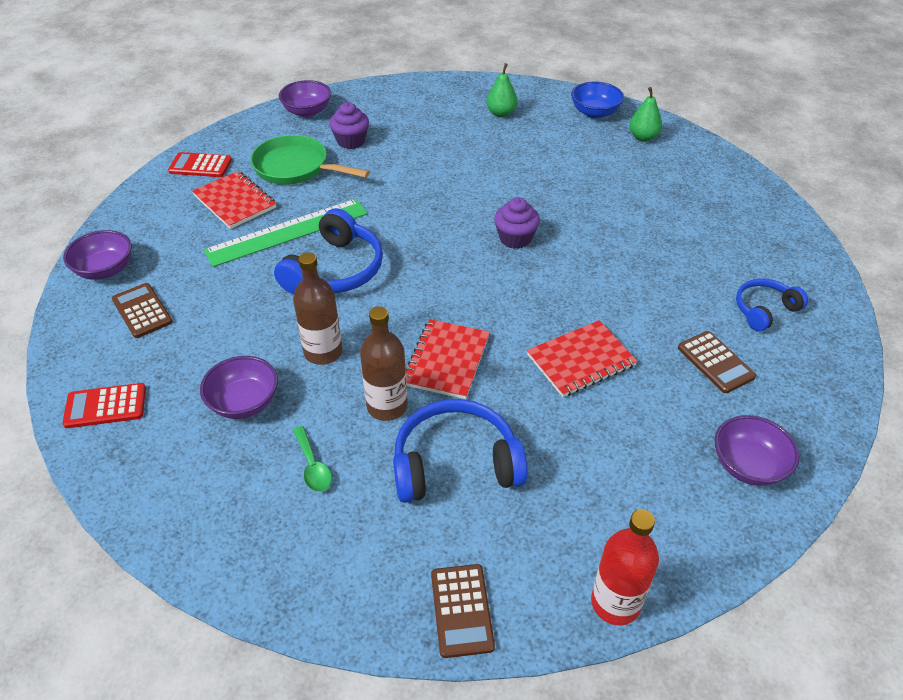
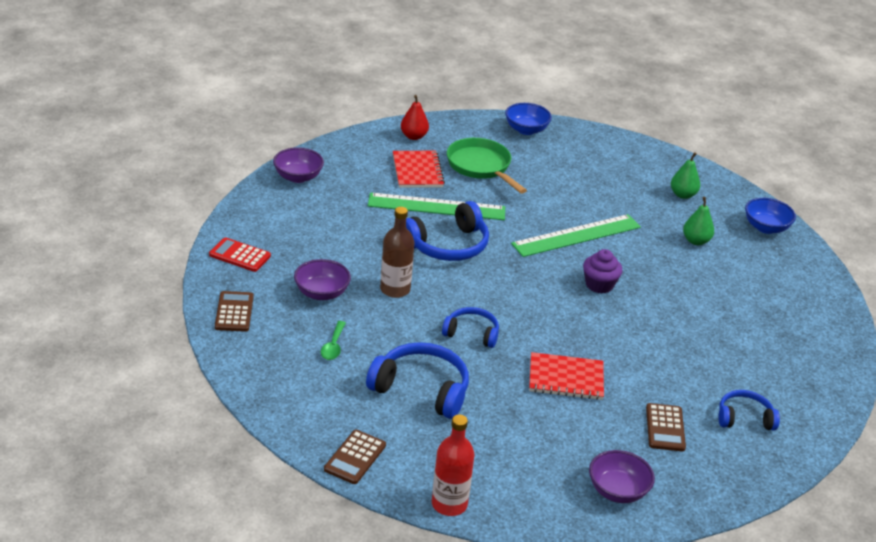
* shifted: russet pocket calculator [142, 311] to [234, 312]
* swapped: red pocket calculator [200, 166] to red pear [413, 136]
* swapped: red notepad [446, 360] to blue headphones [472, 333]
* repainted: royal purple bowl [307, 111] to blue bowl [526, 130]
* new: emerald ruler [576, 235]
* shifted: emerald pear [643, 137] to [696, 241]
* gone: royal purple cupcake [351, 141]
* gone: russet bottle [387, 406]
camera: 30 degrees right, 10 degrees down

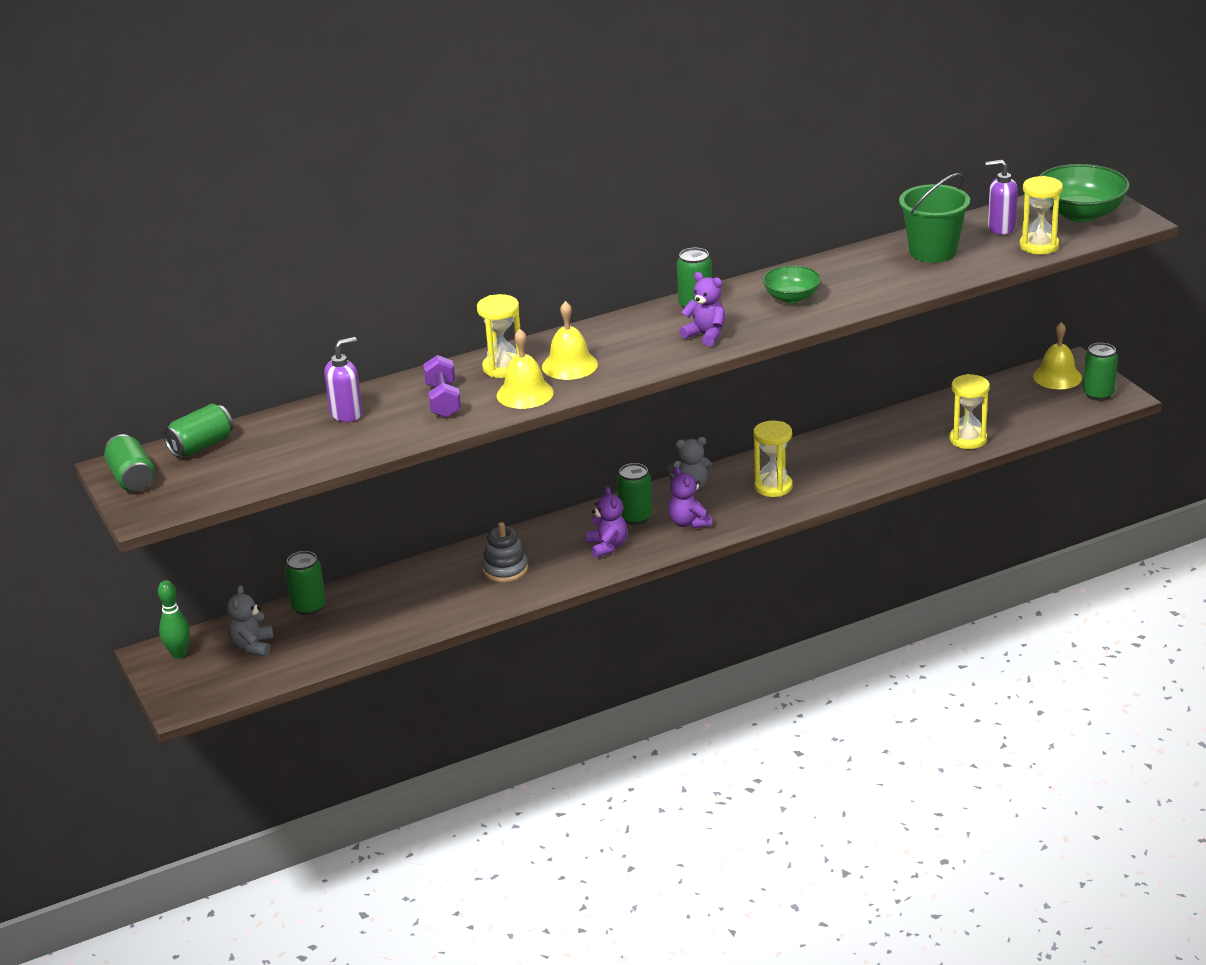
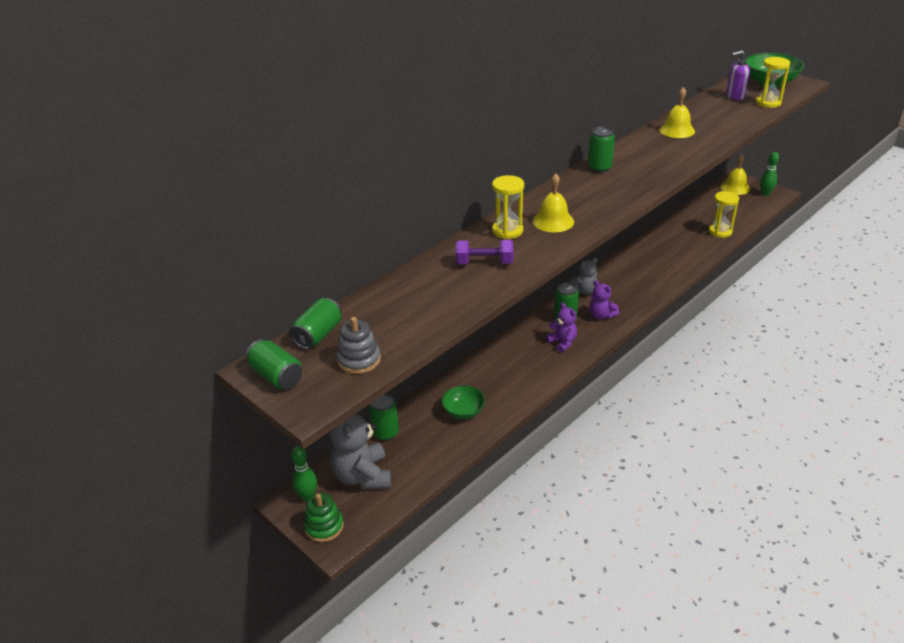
* new: emerald stacking toy [324, 526]
* scaled: ash-grey teddy [252, 646] = [362, 476] x1.73
* shifted: ash-grey stacking toy [505, 569] to [359, 360]
* shifted: emerald bowl [792, 297] to [463, 411]
* rotated: royal purple free weight [443, 400] = [484, 263] 60 degrees counterclockwise
* shifted: yellow bell [525, 393] to [677, 130]
* swapped: emerald soda can [1098, 394] to emerald tenpin [765, 194]
* gone: royal purple soap dispenser [346, 414]
* gone: royal purple teddy [706, 335]
* gone: yellow sandglass [773, 487]
* gone: emerald sand bucket [932, 252]
camera: 20 degrees left, 5 degrees up

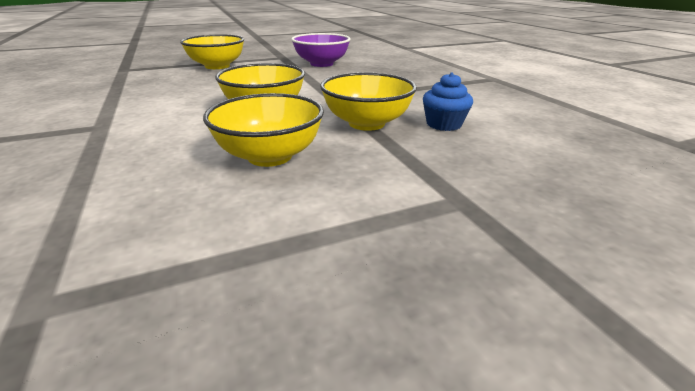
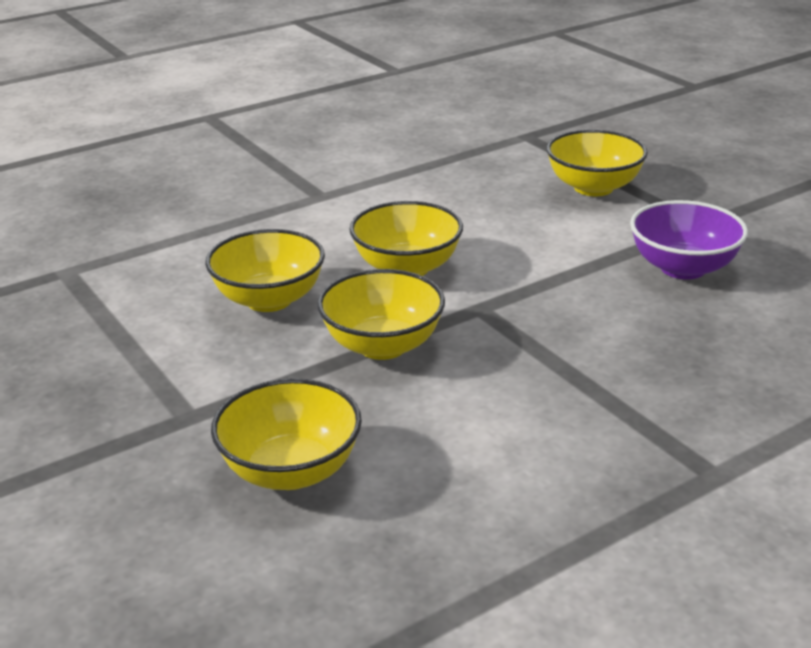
* new: yellow bowl [291, 471]
* gone: blue cupcake [443, 124]
camera: 80 degrees right, 0 degrees up

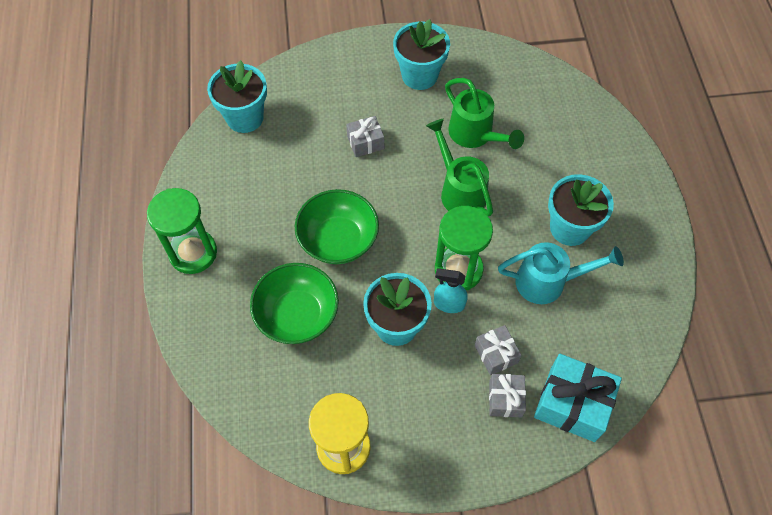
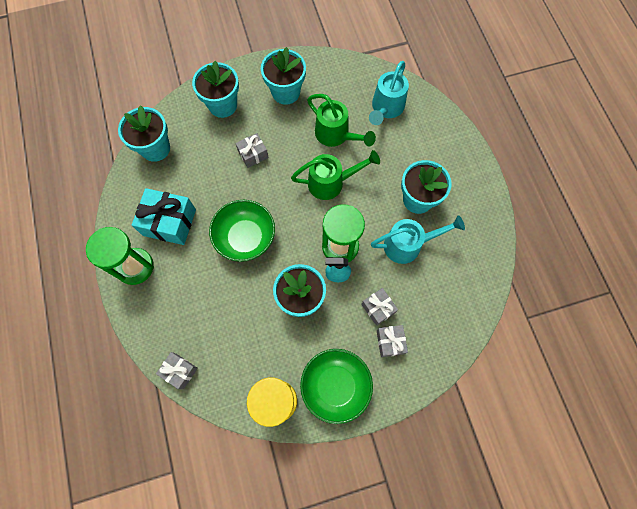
* shifted: turquoise wrapped gift [572, 404] to [169, 222]
* new: ash-grey wrapped gift [179, 371]
* new: turquoise potted plant [223, 105]
* rotated: emerald sprinkling can [459, 191] = [331, 182] 120 degrees clockwise
* shifted: emerald bowl [297, 315] to [335, 386]
* new: turquoise sprinkling can [386, 108]
camera: 10 degrees left, 10 degrees up

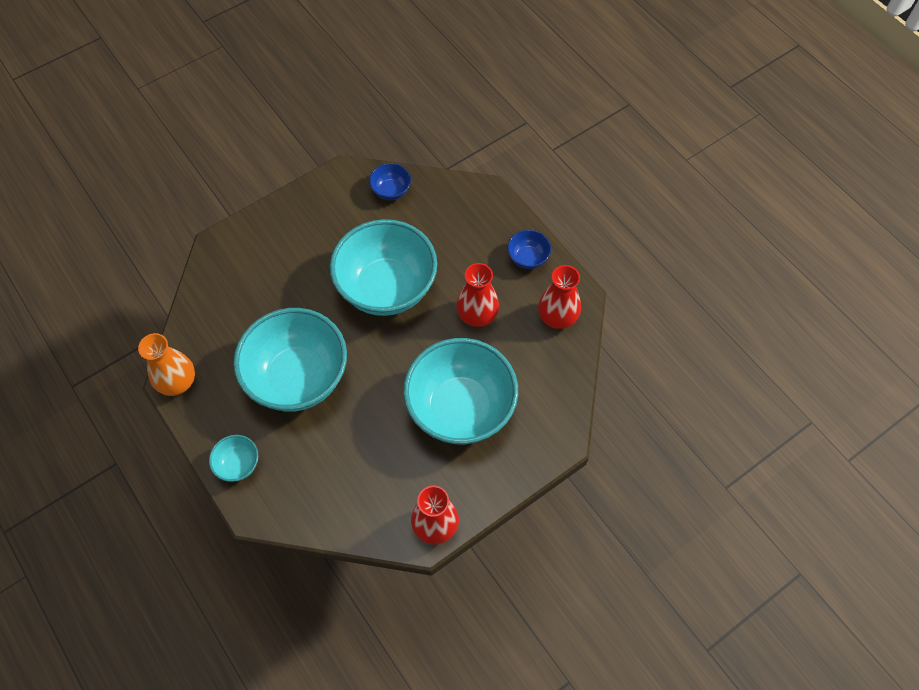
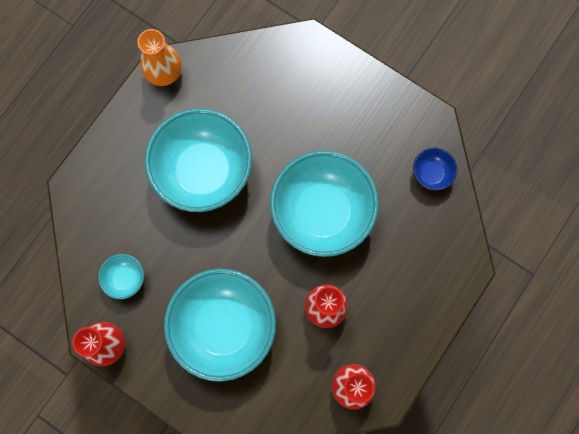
* shifted: turquoise bowl [238, 464] to [125, 278]
* gone: blue bowl [527, 258]
camera: 70 degrees right, 15 degrees up

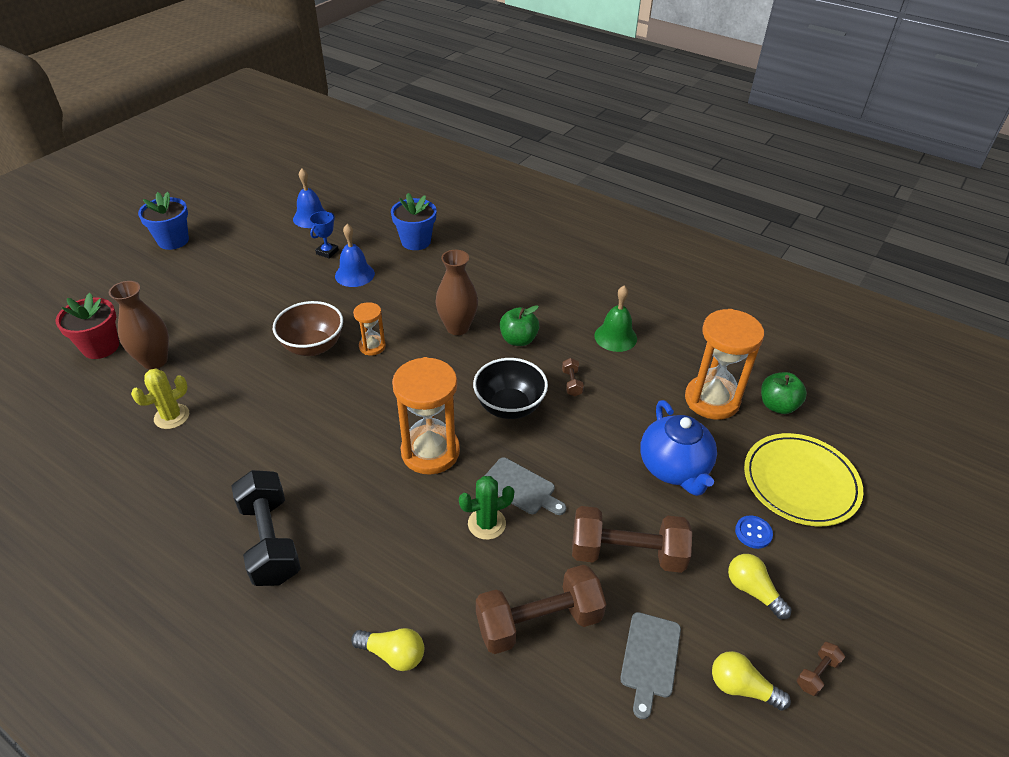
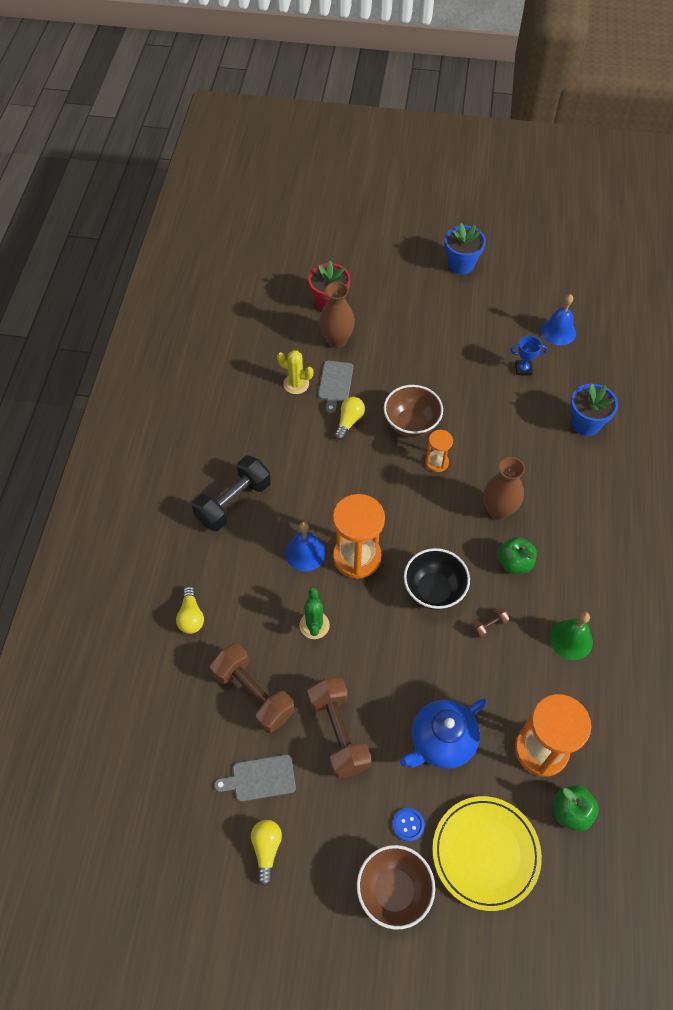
* shifted: blue bell [354, 274] to [305, 553]
* rotated: emerald cactus [486, 523] = [314, 625] 45 degrees clockwise
* shifted: ash-grey cutting board [521, 488] to [335, 383]
* shifted: yellow bulb [752, 590] to [349, 421]
* new: russet bowl [394, 891]
* gone: russet free weight [816, 673]
camera: 65 degrees right, 15 degrees up

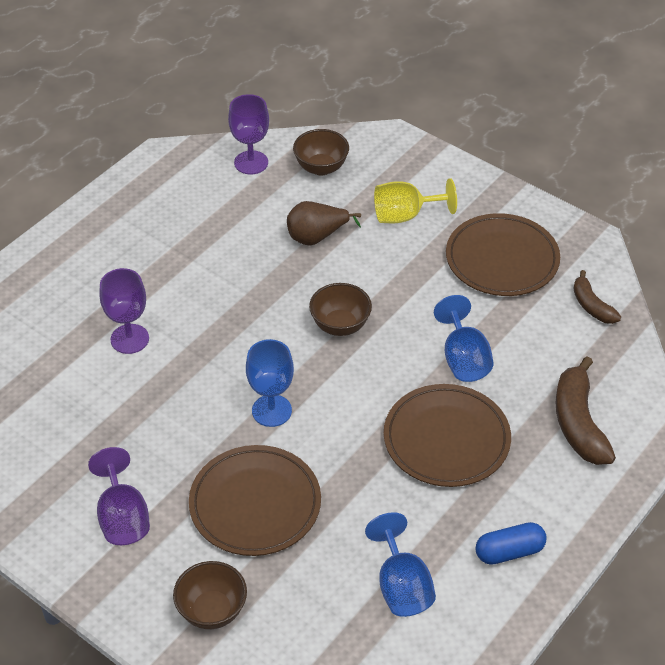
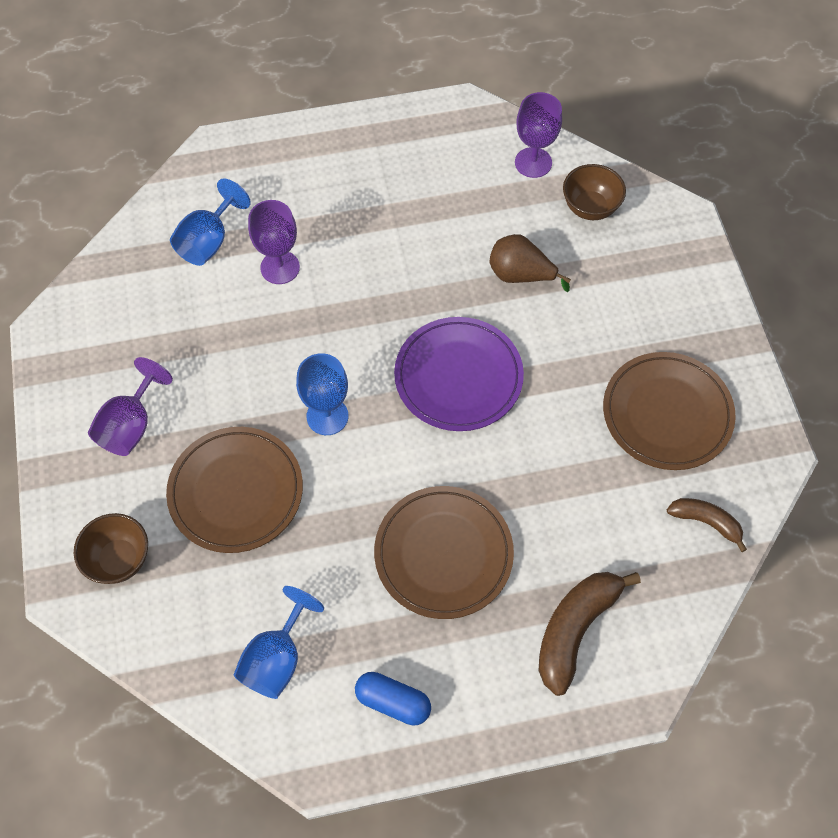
* shifted: blue chalice [463, 359] to [208, 241]
* swapped: russet bowl [340, 325] to royal purple dinner plate [458, 377]
* rotated: russet banana fruit [591, 306] = [706, 522] 105 degrees clockwise
* gone: yellow chalice [405, 215]
camera: 40 degrees right, 15 degrees up

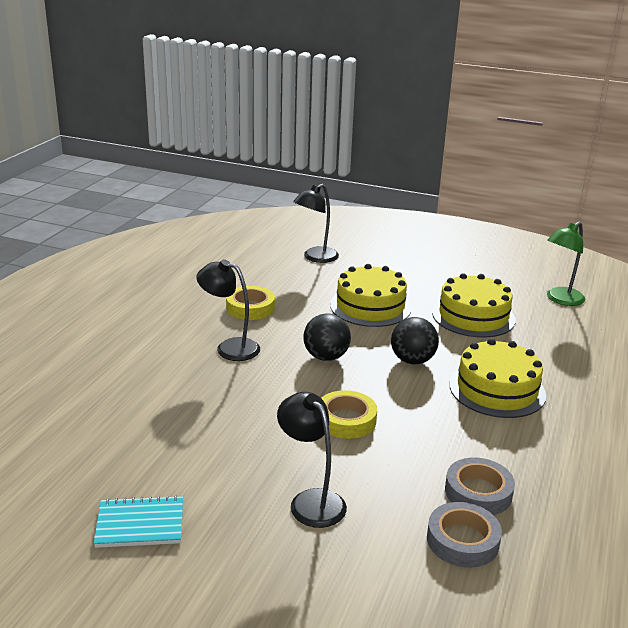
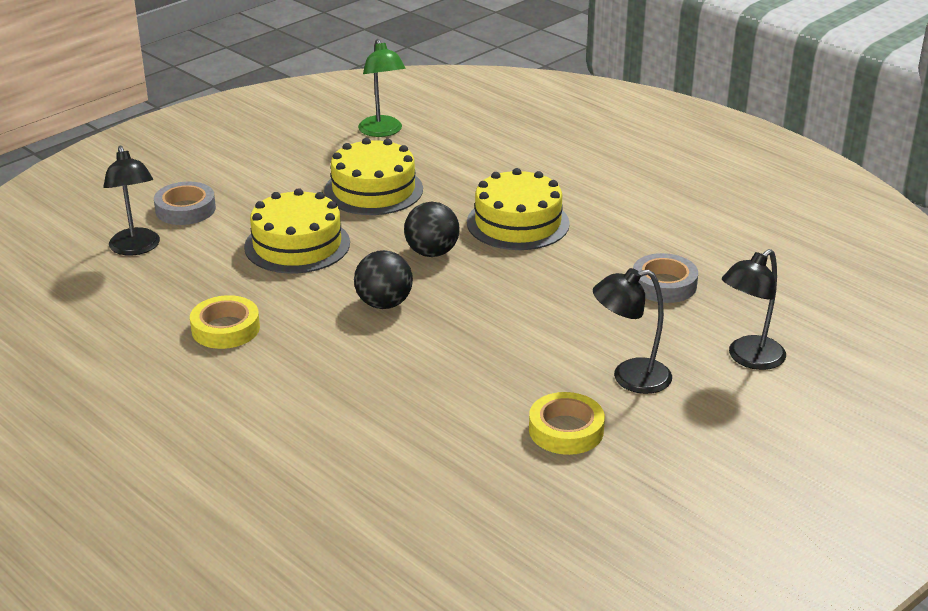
* shifted: ash-grey sticky tape [462, 540] to [185, 209]
* shifted: yellow sticky tape [346, 420] to [566, 430]
* shifted: ebony desk lamp [230, 347] to [749, 358]
* gone: turquoise notepad [140, 524]
camera: 65 degrees left, 5 degrees up

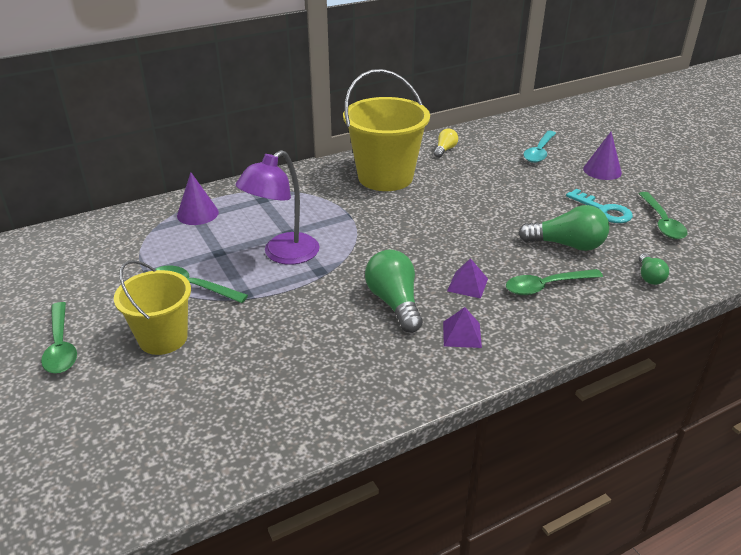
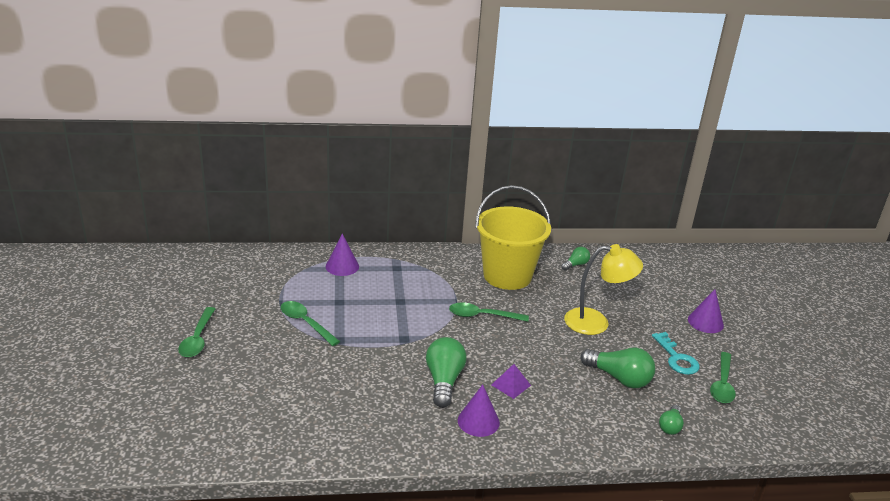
* shifted: emerald teaspoon [546, 286] to [482, 316]
* swapped: royal purple pyramid [462, 334] to royal purple cone [478, 421]
* repainted: yellow bulb [445, 150] to emerald bulb [575, 265]
* new: yellow desk lamp [596, 322]
* gone: yellow sand bucket [163, 338]
* gone: royal purple desk lamp [283, 255]
* gone: turquoise teaspoon [539, 152]
camera: 20 degrees right, 5 degrees down

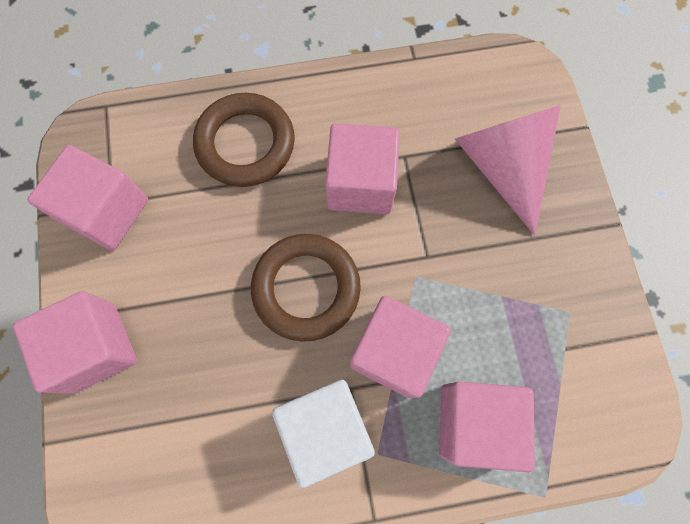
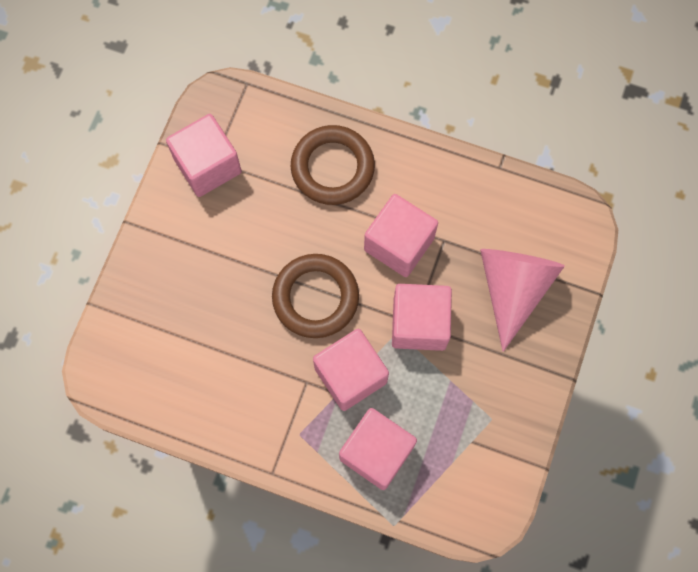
* shifted: rosy cube [95, 347] to [419, 323]
* gone: white cube [325, 428]
camera: 30 degrees right, 0 degrees up

